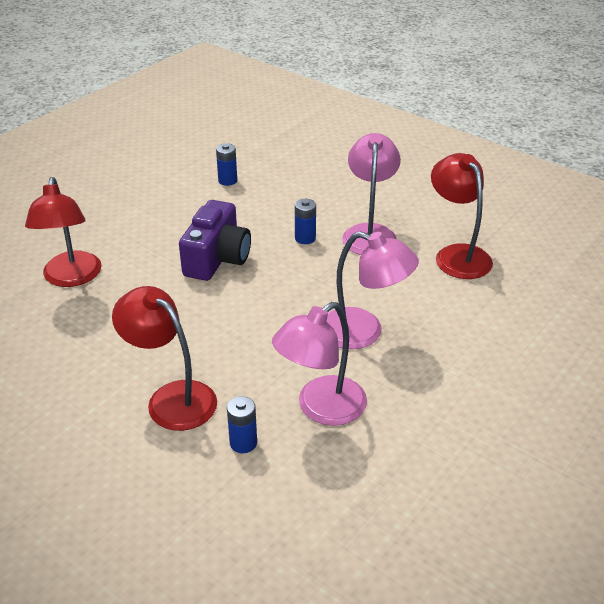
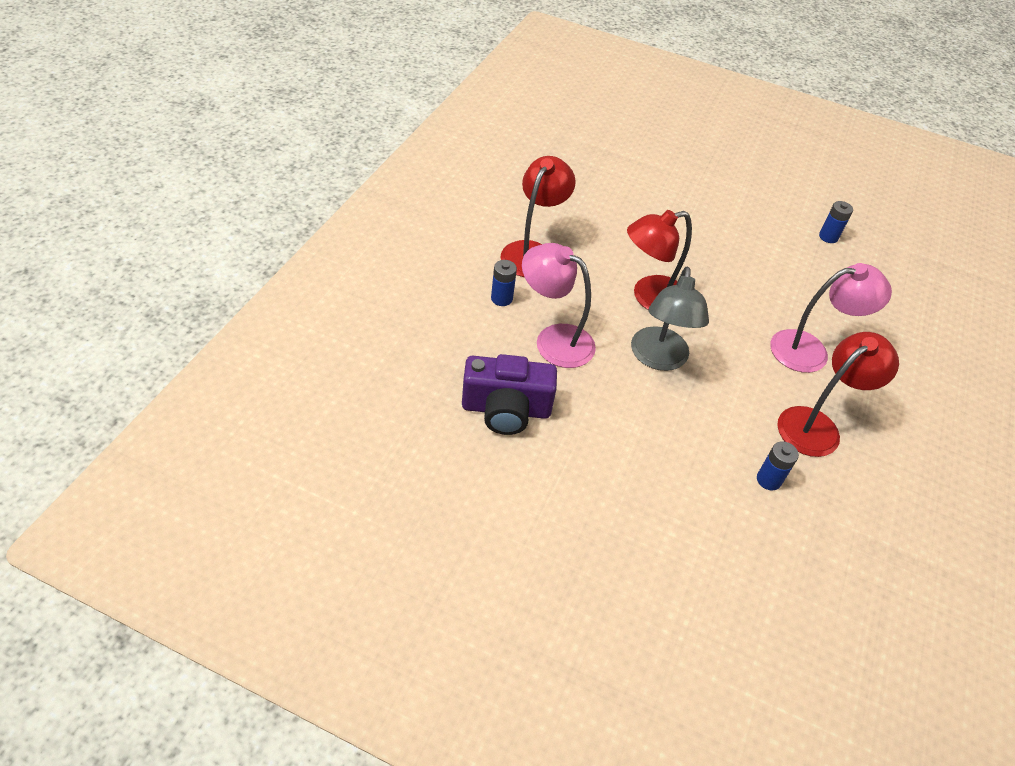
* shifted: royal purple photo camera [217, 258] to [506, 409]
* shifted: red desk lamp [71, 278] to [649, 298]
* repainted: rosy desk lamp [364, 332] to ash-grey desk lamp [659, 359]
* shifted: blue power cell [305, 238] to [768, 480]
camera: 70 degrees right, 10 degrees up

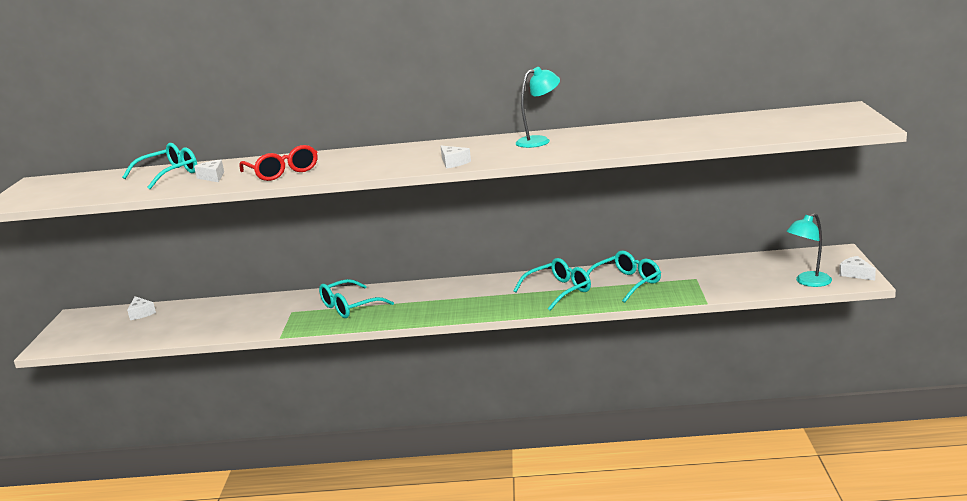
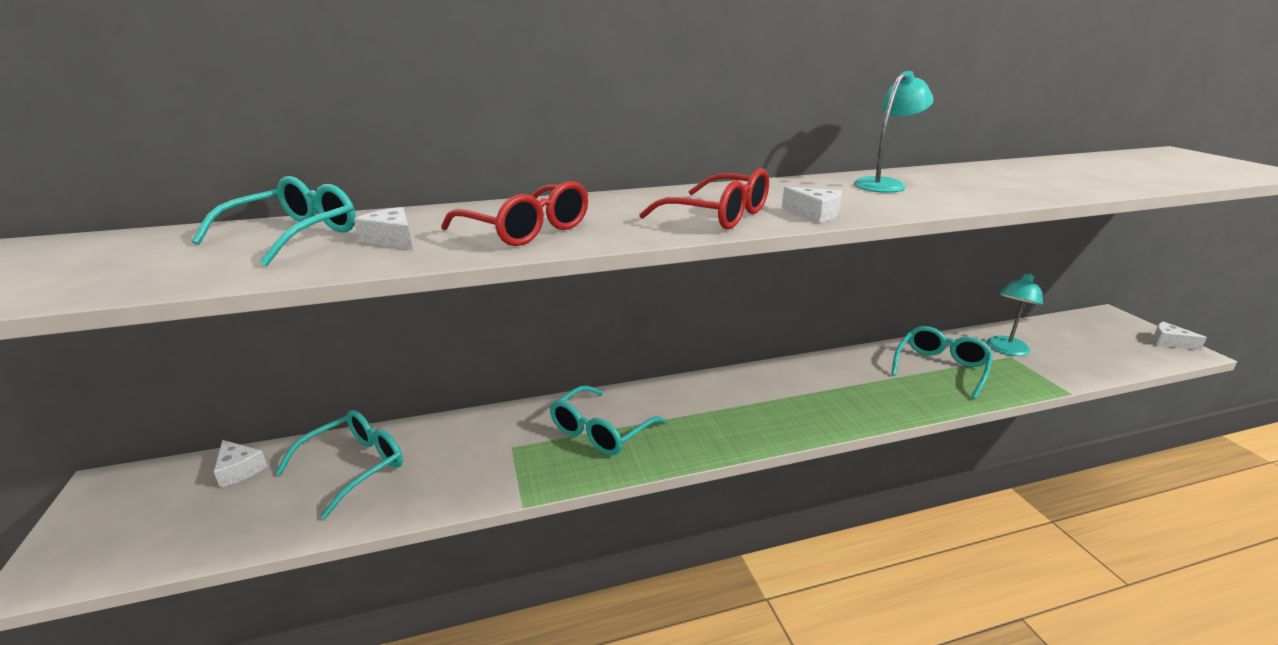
* shifted: turquoise eyeglasses [558, 291] to [354, 467]
* new: red eyeglasses [717, 215]
* shifted: turquoise desk lamp [808, 282] to [1005, 350]
camera: 20 degrees left, 5 degrees up

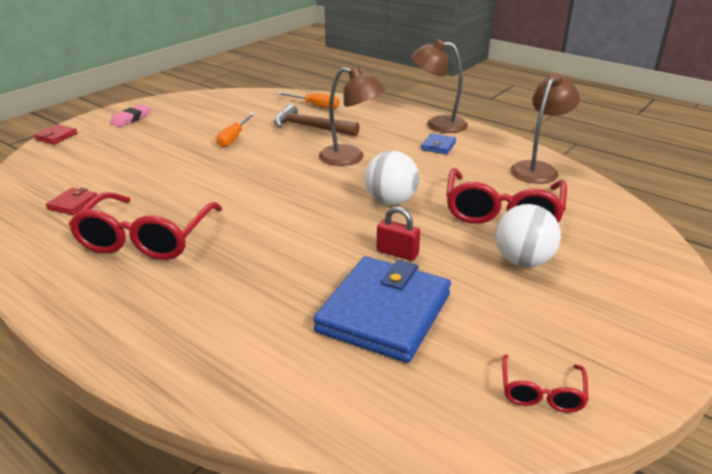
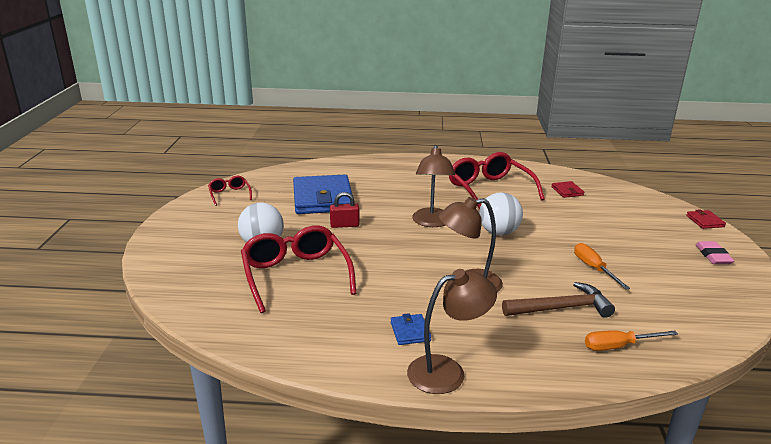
* shifted: russet desk lamp [538, 169] to [432, 222]
* shifted: white play ball [391, 201] to [498, 232]
camera: 145 degrees right, 5 degrees down

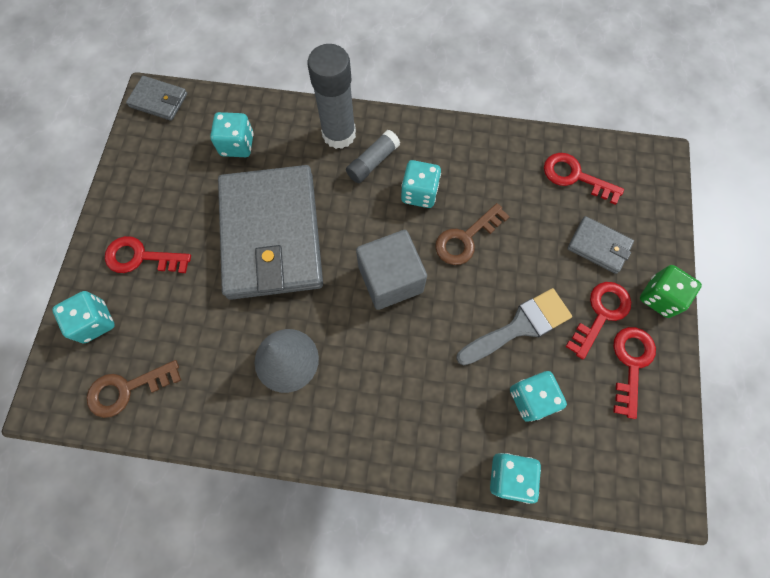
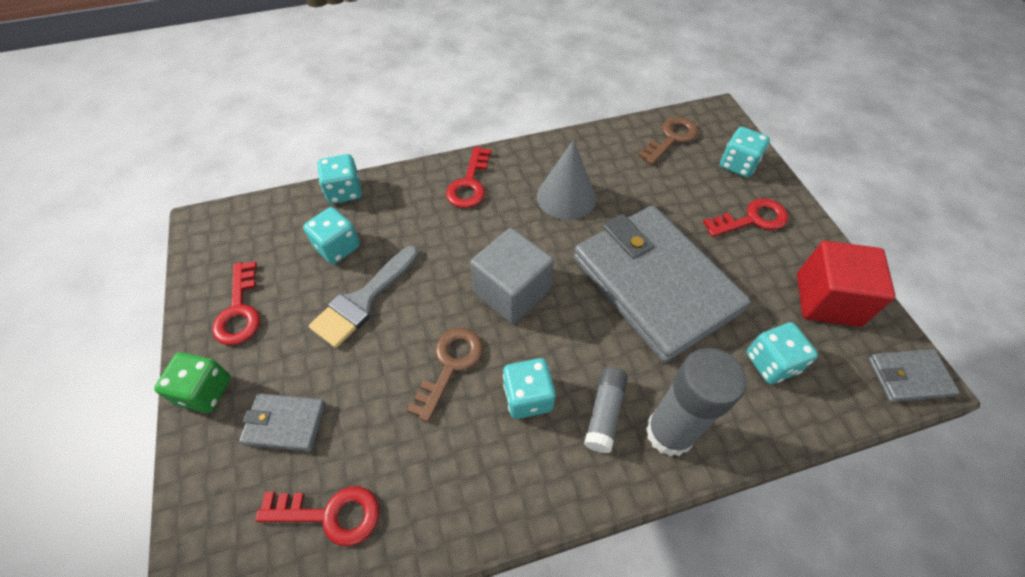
* shifted: red door key [601, 314] to [469, 184]
* new: red cube [827, 299]
camera: 155 degrees right, 15 degrees down

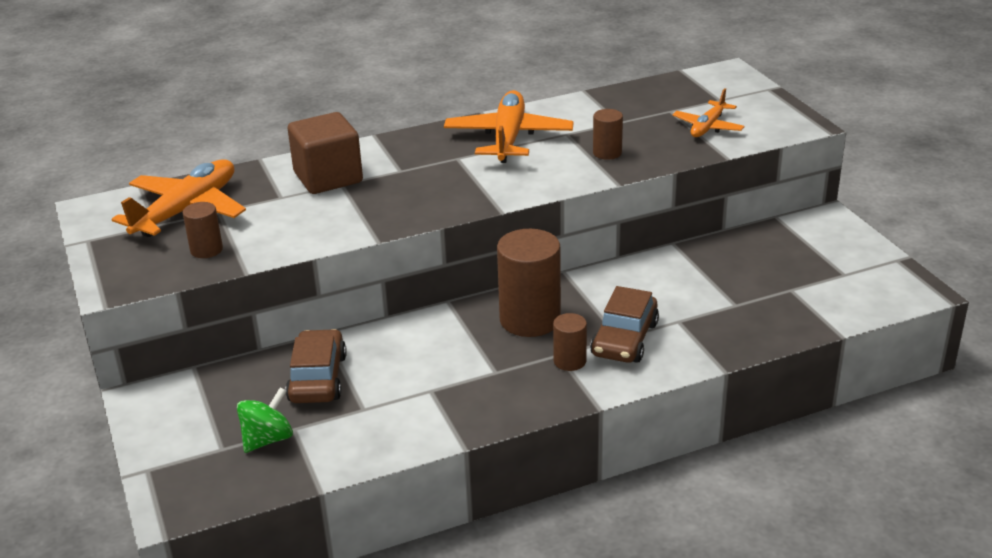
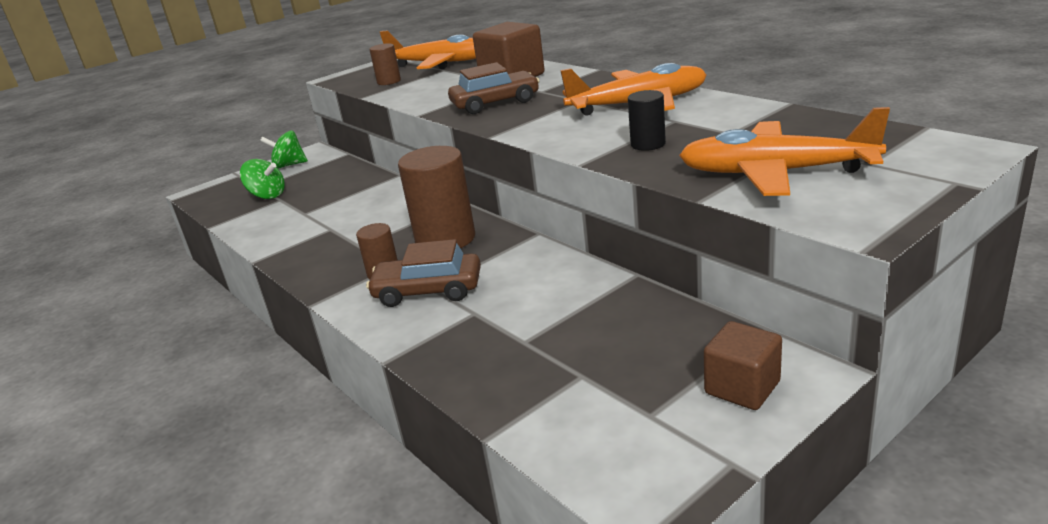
* new: emerald toy top [289, 165]
* shifted: russet toy car [317, 378] to [495, 103]
* repainted: russet solid cylinder [607, 153] to ebony solid cylinder [648, 144]
* scaled: orange-coloured aeroplane [708, 127] = [775, 173] x1.75
* new: russet cube [742, 387]
camera: 75 degrees right, 5 degrees down

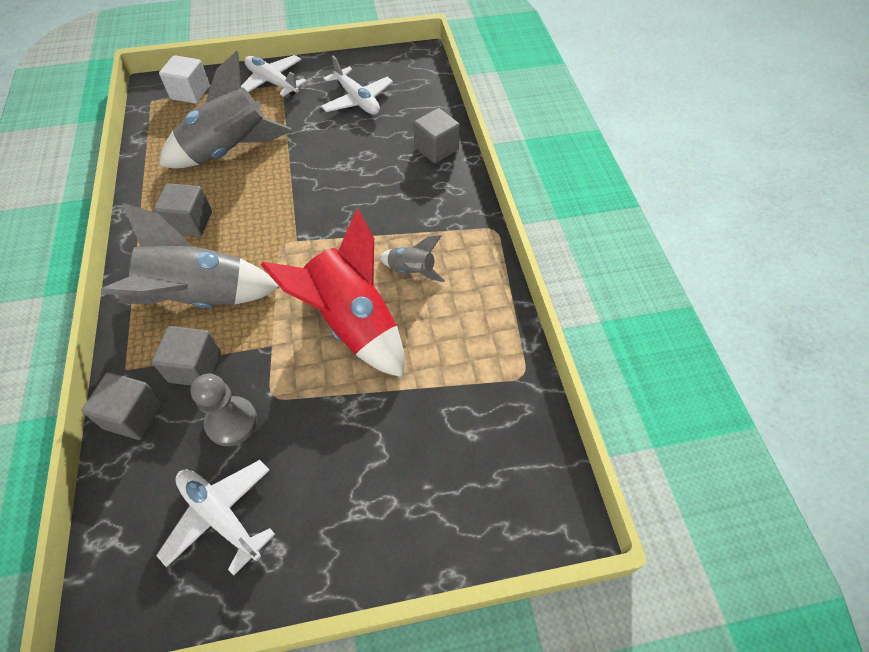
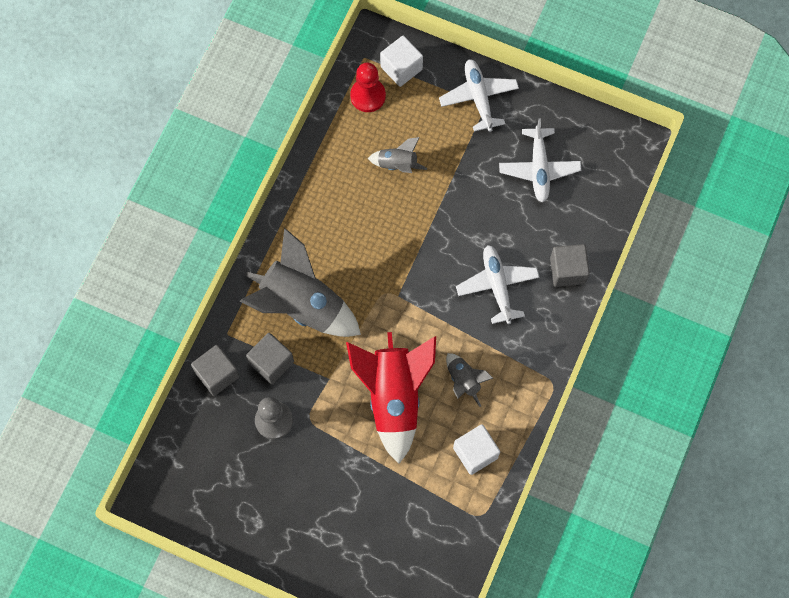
* new: red pawn [368, 96]
* scaled: ash-grey toy rocket [230, 151] = [397, 164] x0.47
* new: white cube [475, 453]
* shifted: white aeroplane [220, 516] to [497, 286]
* gone: ash-grey cube [190, 222]
camera: 35 degrees right, 15 degrees up

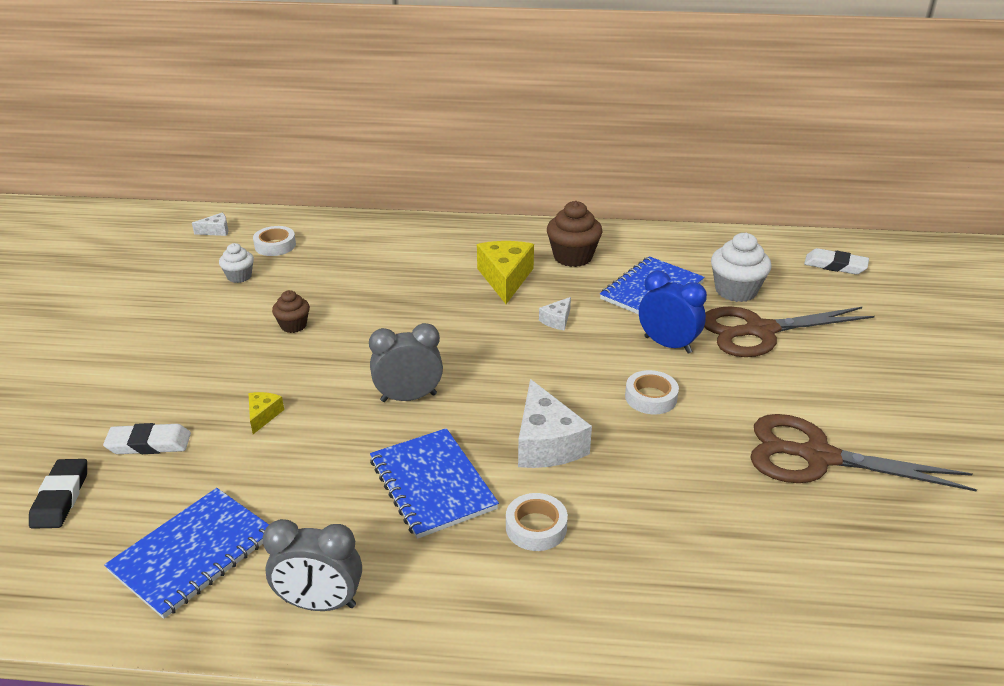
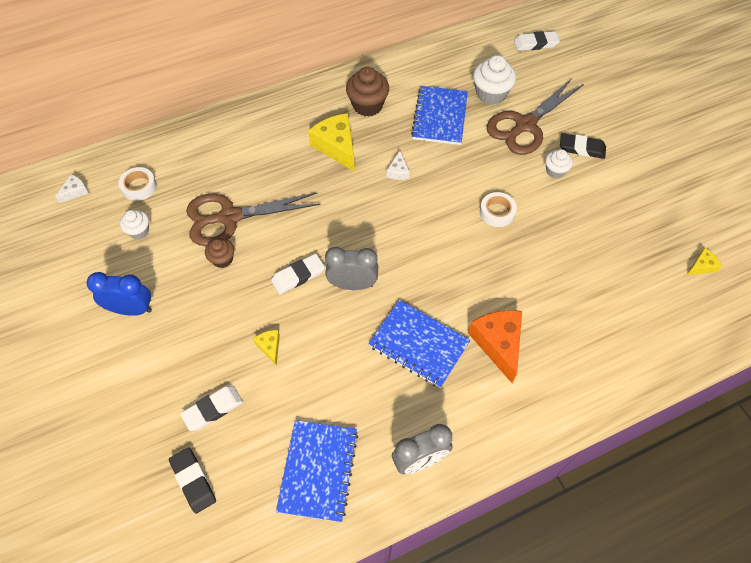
* shifted: blue alarm clock [667, 345] to [131, 309]
* shifted: russet pair of scissors [816, 457] to [229, 217]
* new: white pencil eraser [298, 276]
* rotated: ash-grey alarm clock [408, 397] = [352, 284] 45 degrees clockwise
* swapped: white sticky tape [536, 527] to orange-coloured piece of cheese [498, 343]
* new: white cupcake [555, 171]
* new: ebony pencil eraser [581, 148]
* new: yellow piece of cheese [701, 266]
* gone: white piece of cheese [546, 443]
camera: 30 degrees left, 25 degrees up

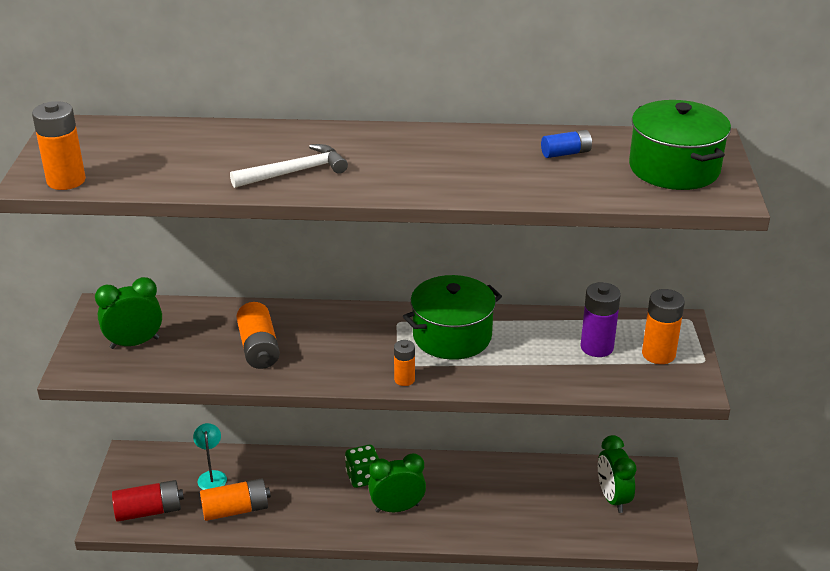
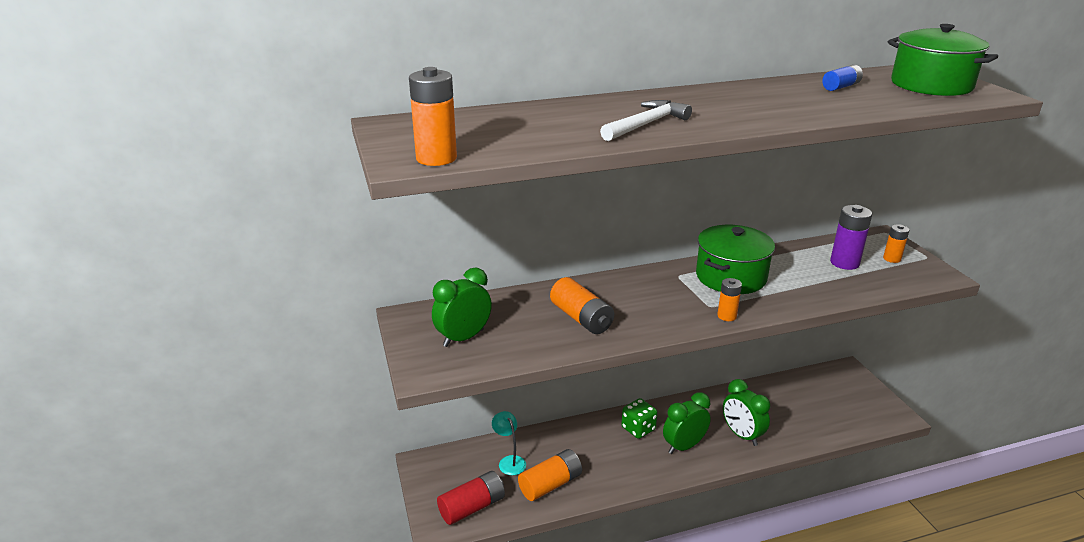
* shifted: emerald alarm clock [612, 498] to [741, 435]
* scaled: orange-coloured power cell [658, 354] = [892, 259] x0.60
camera: 20 degrees left, 5 degrees down

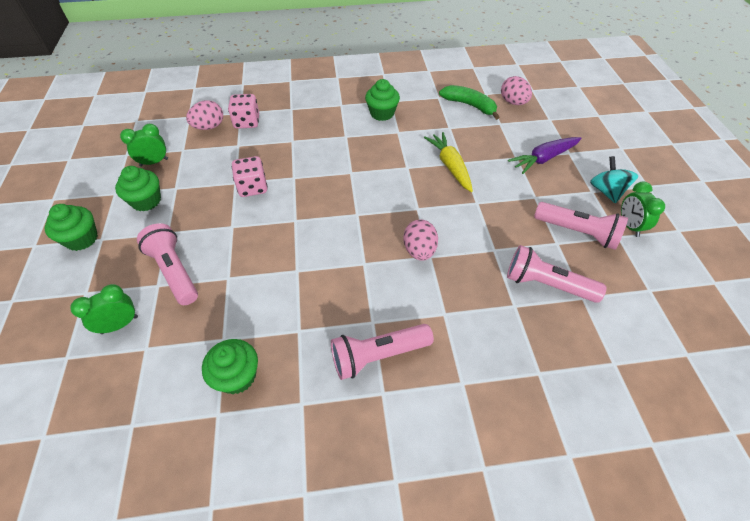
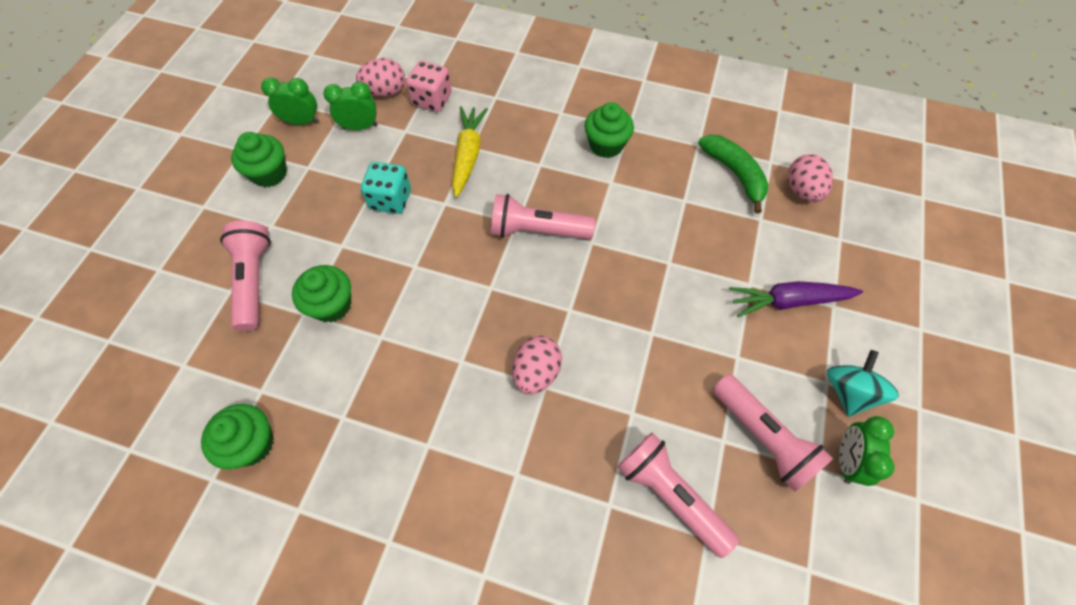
* shifted: emerald cupcake [82, 239] to [332, 305]
* shifted: emerald alarm clock [120, 325] to [360, 127]
* repainted: rosy game die [253, 187] to turquoise game die [391, 200]
* shifted: yellow carrot [450, 166] to [468, 155]
* shifted: rosy flashlight [378, 356] to [537, 231]
camera: 25 degrees right, 10 degrees up

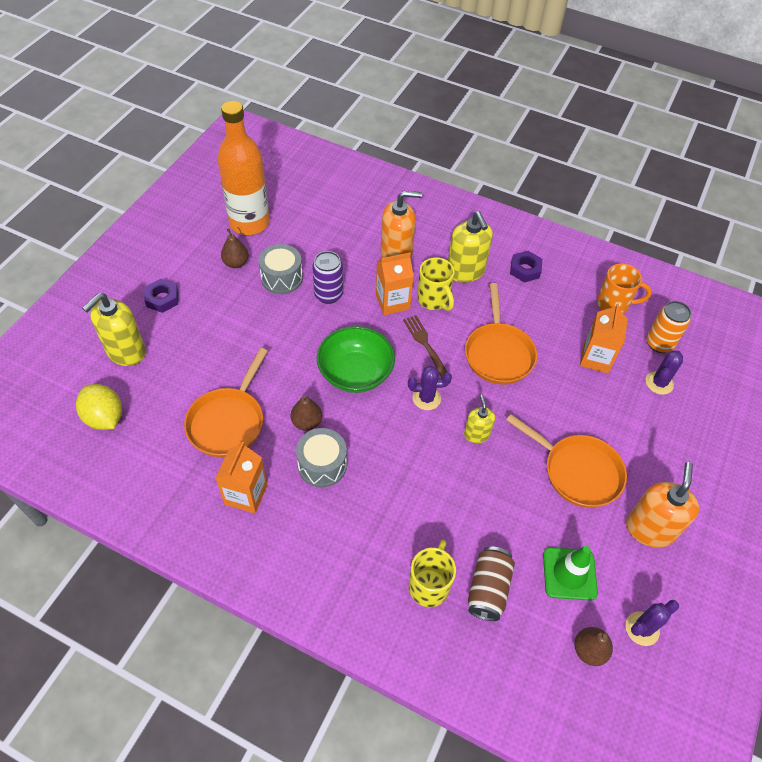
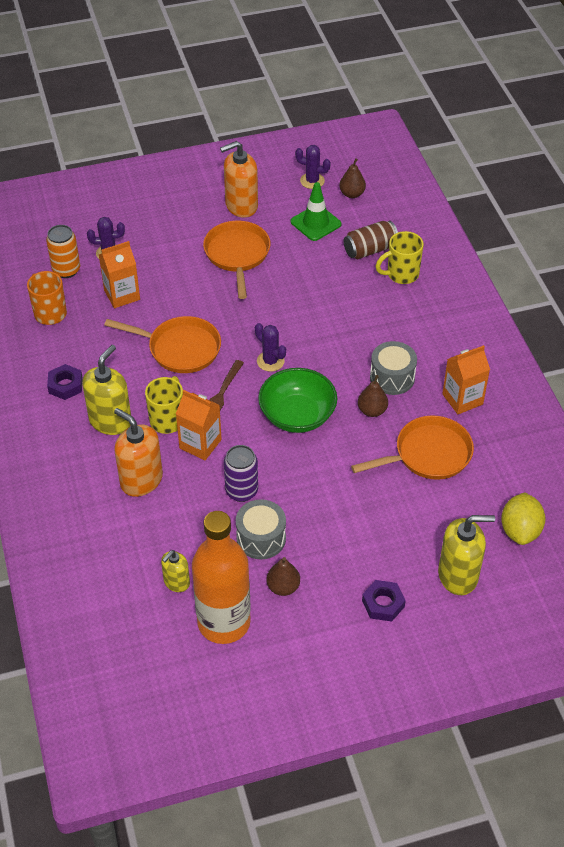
* rotated: orange-coloured pan [498, 353] = [179, 348] 60 degrees clockwise
* shifted: yellow soap dispenser [476, 434] to [176, 582]
camera: 130 degrees left, 5 degrees down

